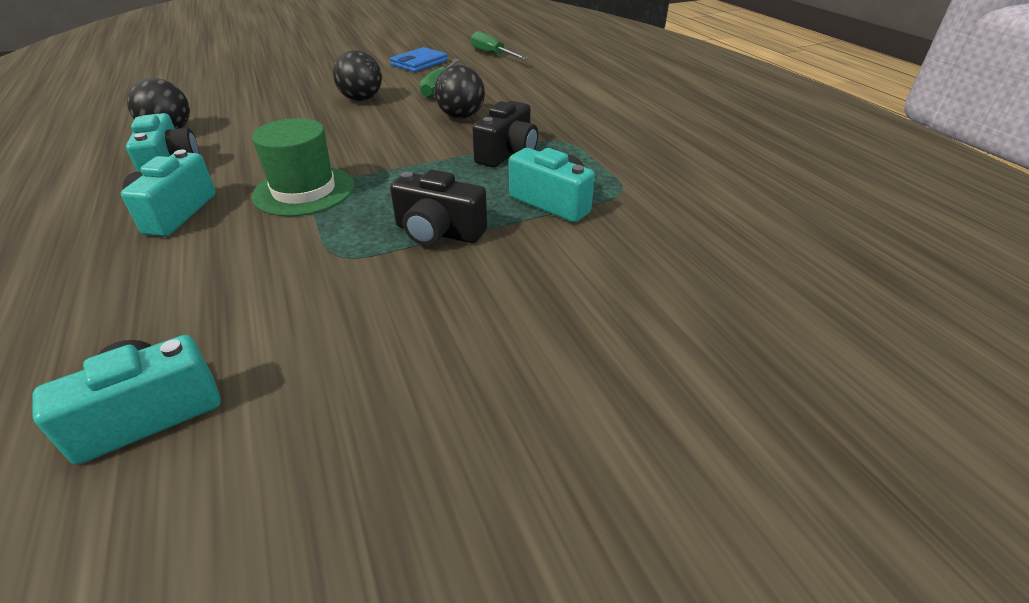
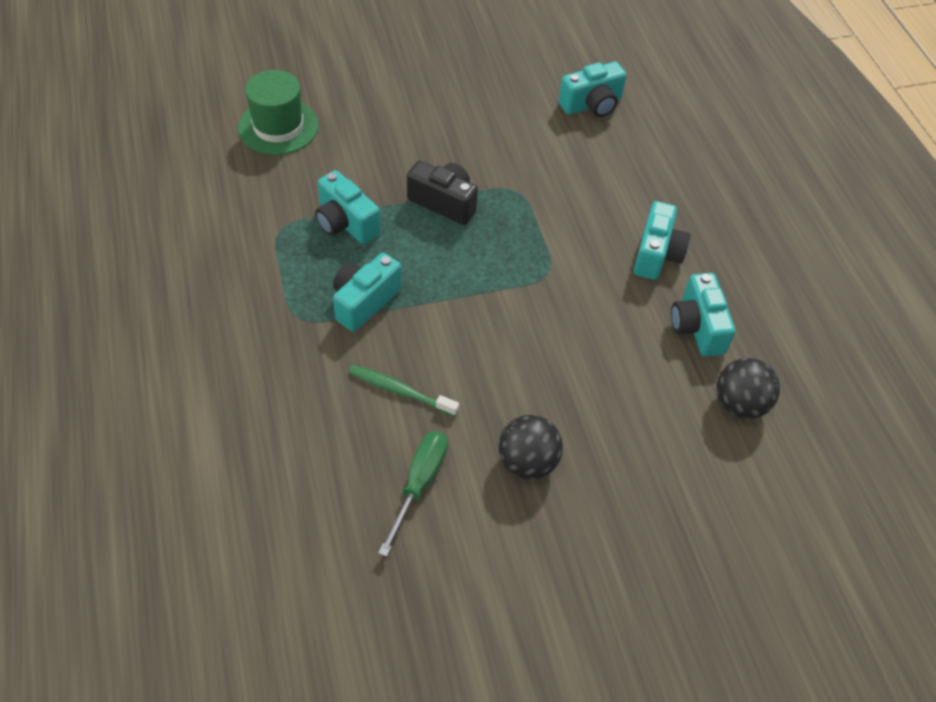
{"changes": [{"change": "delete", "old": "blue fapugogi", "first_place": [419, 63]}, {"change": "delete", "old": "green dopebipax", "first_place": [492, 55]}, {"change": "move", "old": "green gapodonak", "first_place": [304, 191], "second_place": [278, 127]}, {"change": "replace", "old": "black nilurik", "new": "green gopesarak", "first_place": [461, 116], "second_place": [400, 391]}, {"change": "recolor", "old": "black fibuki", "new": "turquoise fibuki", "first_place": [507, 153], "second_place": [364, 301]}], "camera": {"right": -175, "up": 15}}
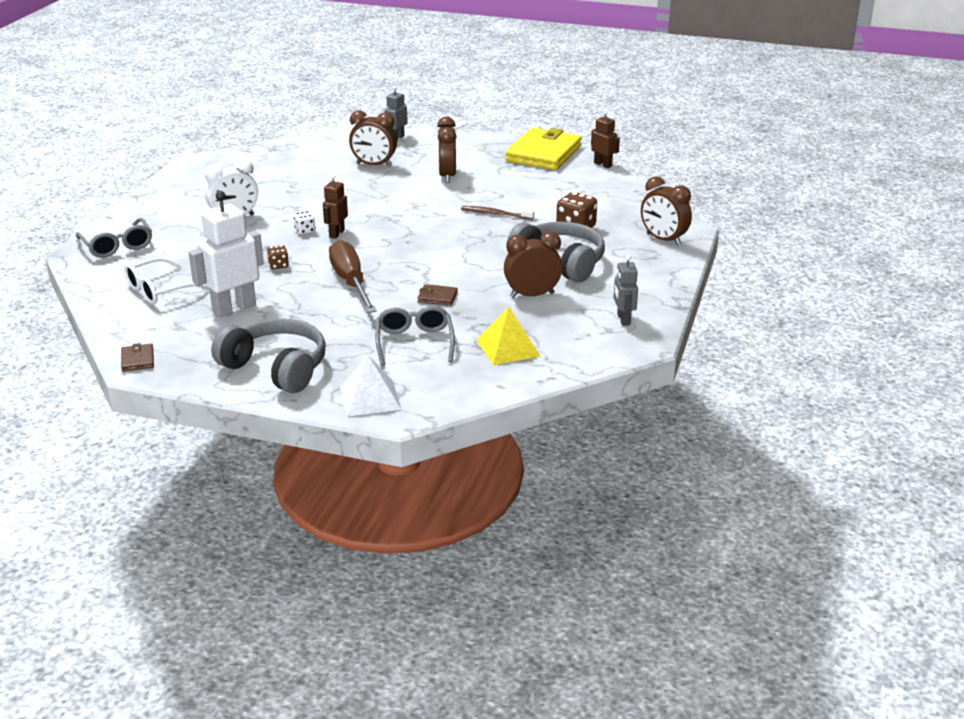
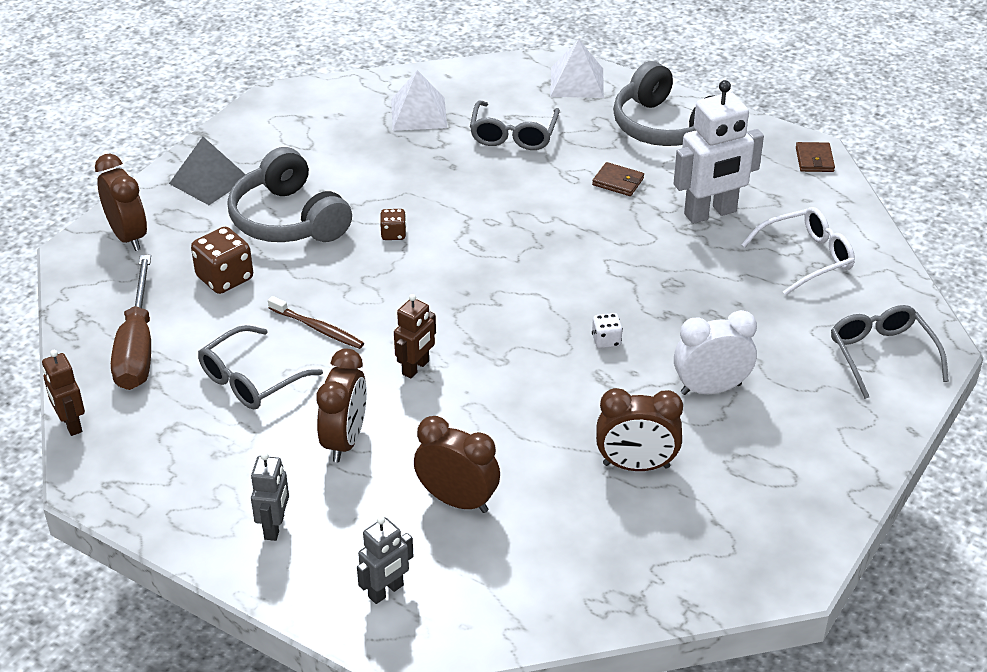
{"changes": [{"change": "delete", "old": "yellow fapugogi", "first_place": [543, 153]}, {"change": "insert", "new": "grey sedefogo", "second_place": [209, 180]}, {"change": "insert", "new": "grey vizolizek", "second_place": [251, 379]}, {"change": "move", "old": "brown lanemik", "first_place": [278, 265], "second_place": [393, 234]}, {"change": "move", "old": "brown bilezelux", "first_place": [336, 233], "second_place": [416, 368]}, {"change": "move", "old": "brown dopebipax", "first_place": [351, 282], "second_place": [137, 347]}, {"change": "move", "old": "brown fapugogi", "first_place": [437, 297], "second_place": [618, 182]}, {"change": "move", "old": "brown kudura", "first_place": [532, 295], "second_place": [636, 466]}, {"change": "move", "old": "grey bilezelux", "first_place": [623, 319], "second_place": [275, 527]}, {"change": "recolor", "old": "yellow sedefogo", "new": "white sedefogo", "first_place": [508, 348], "second_place": [418, 113]}], "camera": {"right": -165, "up": 10}}
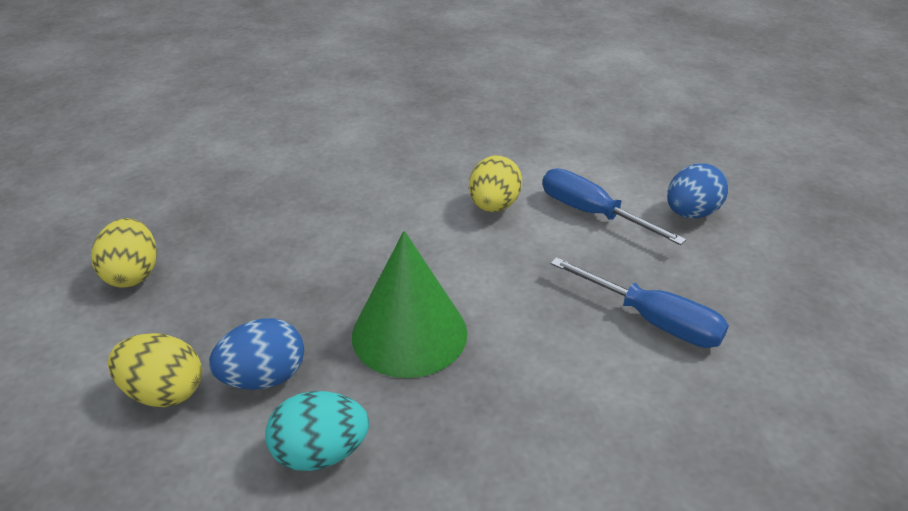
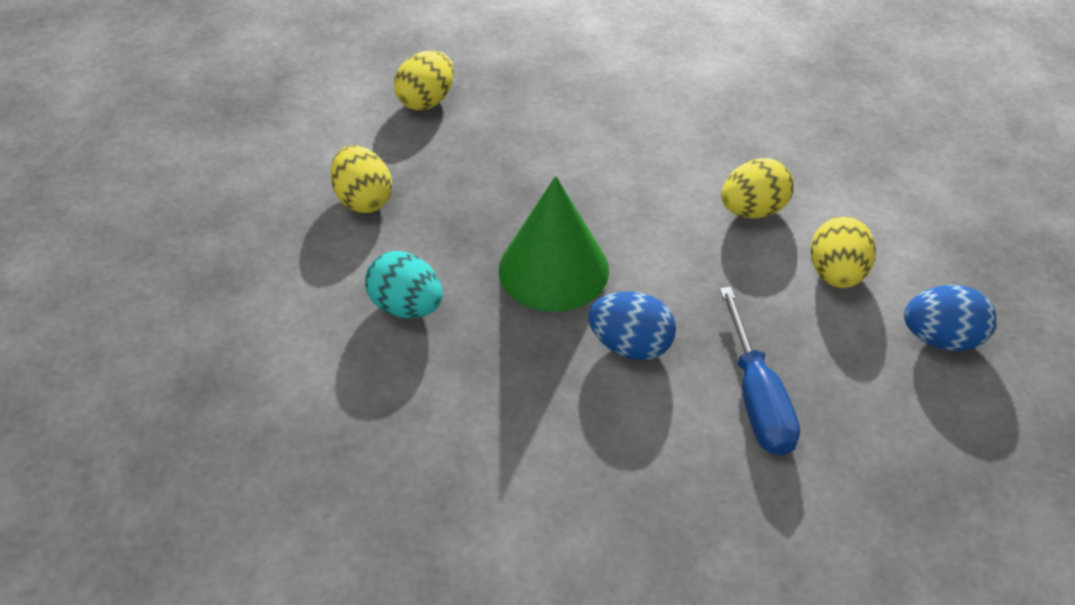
{"changes": [{"change": "move", "old": "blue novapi", "first_place": [264, 377], "second_place": [630, 345]}, {"change": "replace", "old": "blue dopebipax", "new": "yellow novapi", "first_place": [591, 213], "second_place": [835, 274]}], "camera": {"right": 45, "up": 10}}
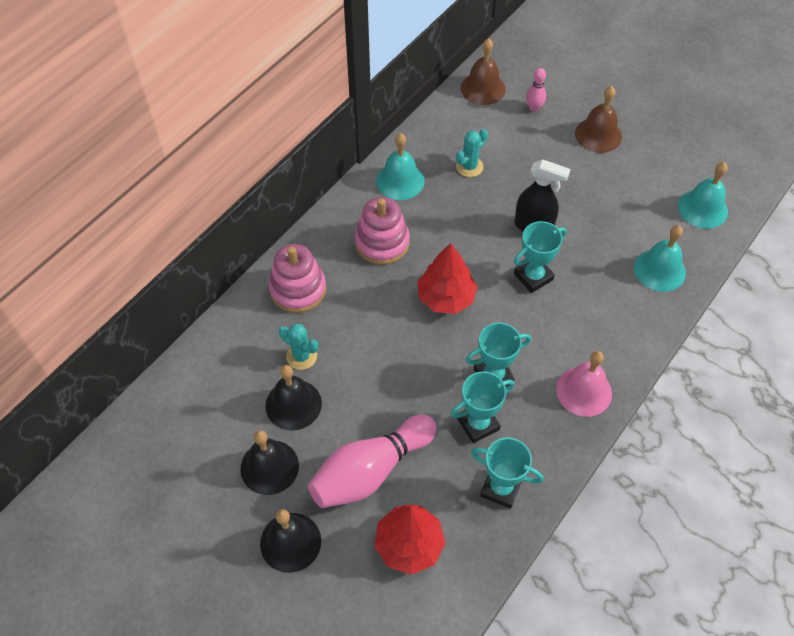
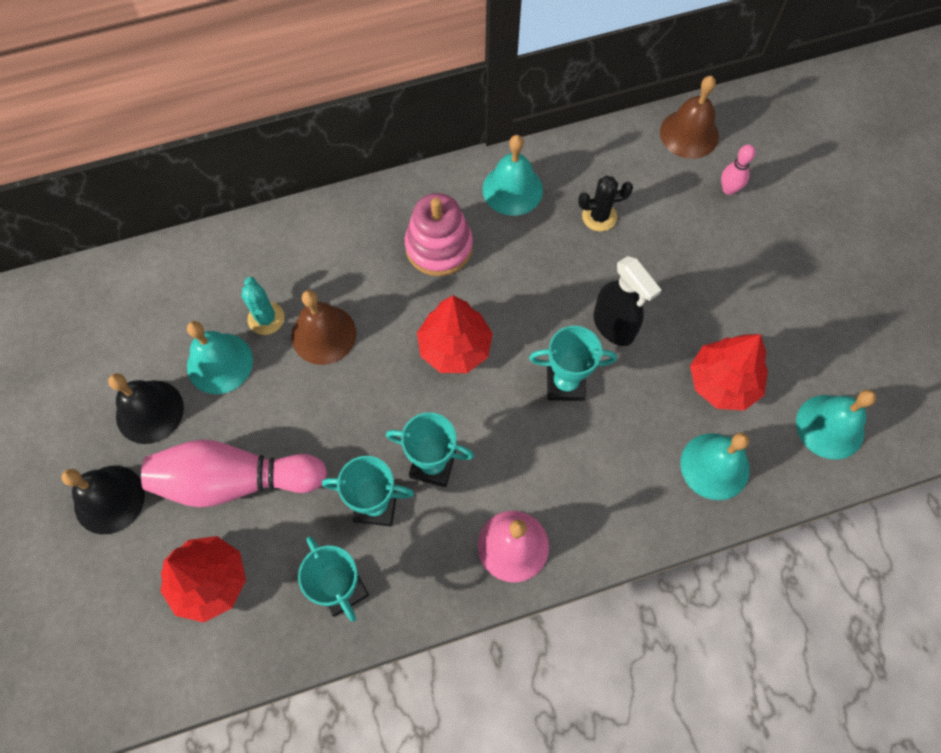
{"changes": [{"change": "delete", "old": "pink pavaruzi", "first_place": [298, 289]}, {"change": "insert", "new": "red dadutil", "second_place": [723, 382]}, {"change": "move", "old": "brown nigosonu", "first_place": [598, 135], "second_place": [323, 334]}, {"change": "recolor", "old": "black nigosonu", "new": "turquoise nigosonu", "first_place": [293, 404], "second_place": [220, 363]}, {"change": "recolor", "old": "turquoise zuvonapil", "new": "black zuvonapil", "first_place": [469, 167], "second_place": [599, 216]}], "camera": {"right": 35, "up": 10}}
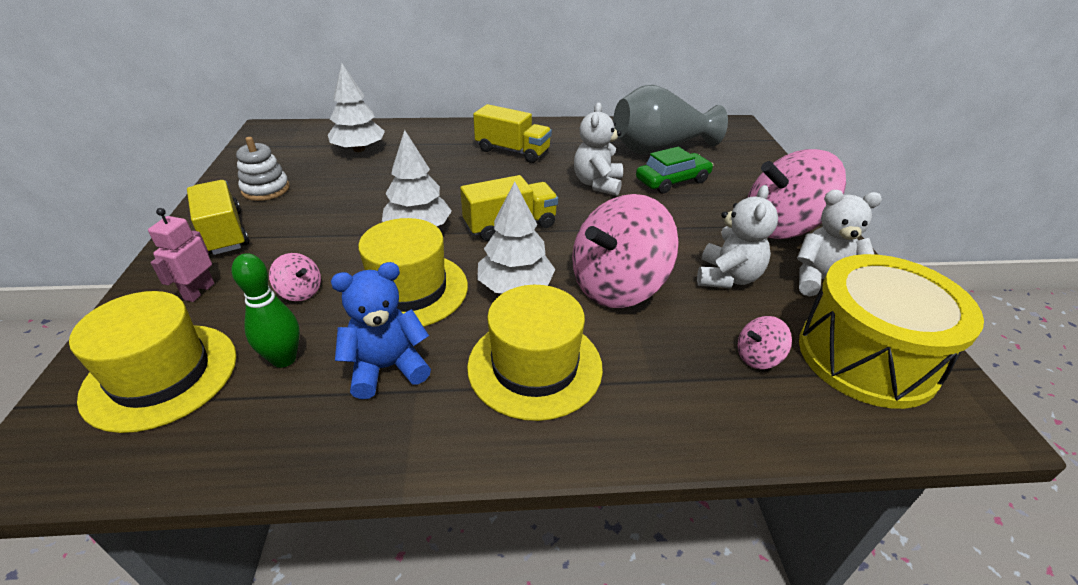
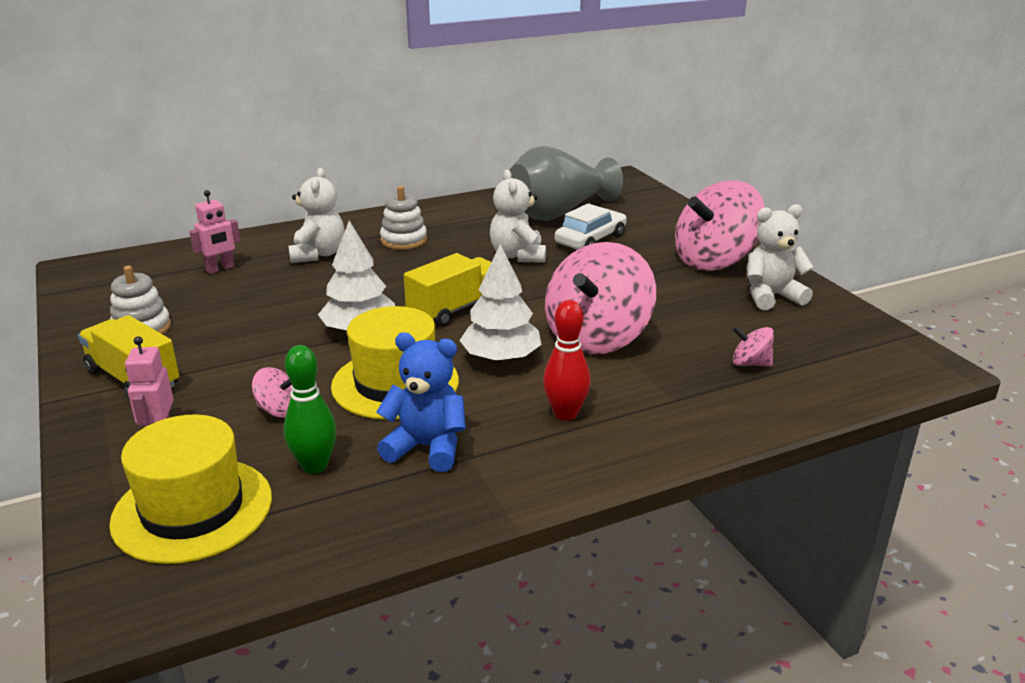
{"changes": [{"change": "delete", "old": "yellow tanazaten", "first_place": [866, 357]}, {"change": "move", "old": "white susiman", "first_place": [727, 277], "second_place": [318, 254]}, {"change": "replace", "old": "white dadutil", "new": "pink bilezelux", "first_place": [359, 149], "second_place": [220, 269]}, {"change": "replace", "old": "yellow gapodonak", "new": "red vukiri", "first_place": [535, 366], "second_place": [565, 414]}, {"change": "replace", "old": "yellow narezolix", "new": "white pavaruzi", "first_place": [512, 151], "second_place": [404, 240]}, {"change": "recolor", "old": "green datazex", "new": "white datazex", "first_place": [672, 181], "second_place": [590, 240]}, {"change": "rotate", "old": "blue susiman", "first_place": [387, 368], "second_place": [427, 447], "degrees": 60}, {"change": "rotate", "old": "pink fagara", "first_place": [758, 357], "second_place": [750, 363], "degrees": 60}], "camera": {"right": -20, "up": -10}}
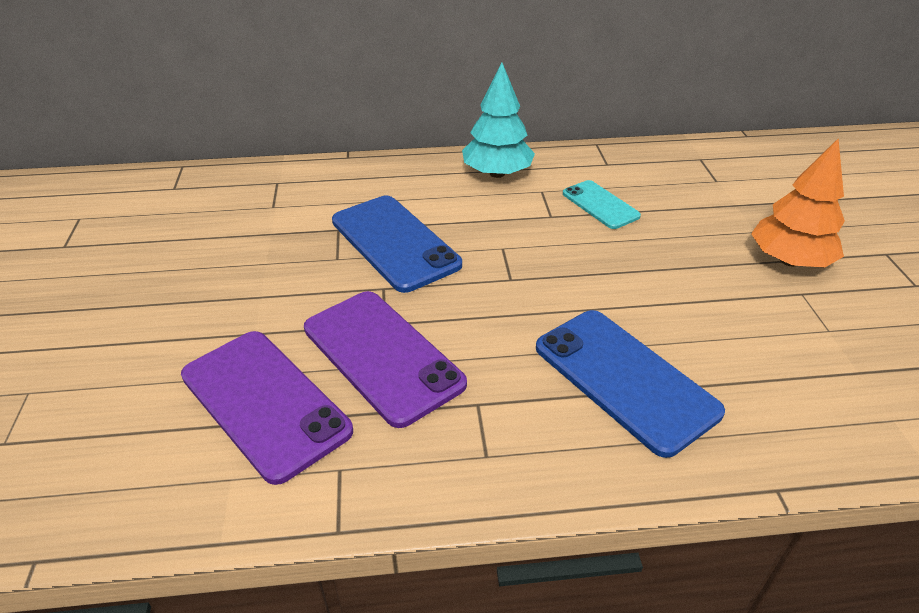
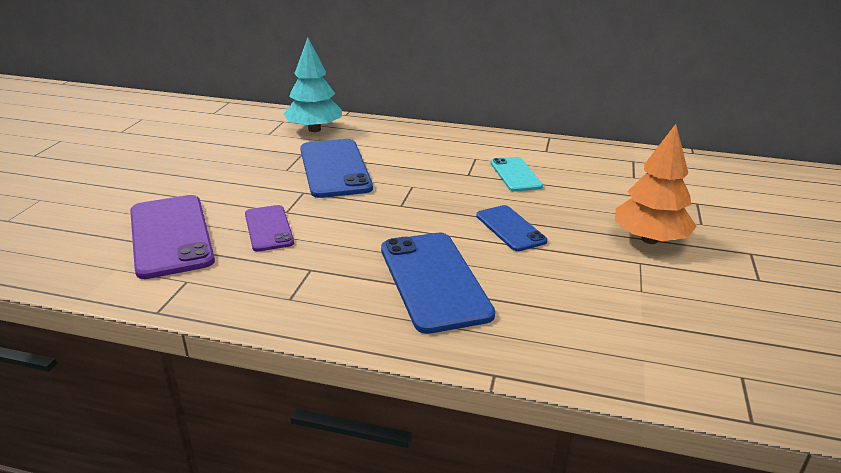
{"changes": [{"change": "insert", "new": "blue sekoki", "second_place": [510, 228]}, {"change": "move", "old": "turquoise dadutil", "first_place": [497, 173], "second_place": [314, 129]}, {"change": "resize", "old": "purple sekoki", "first_place": [382, 356], "second_place": [268, 228], "factor": 0.58}], "camera": {"right": 20, "up": -10}}
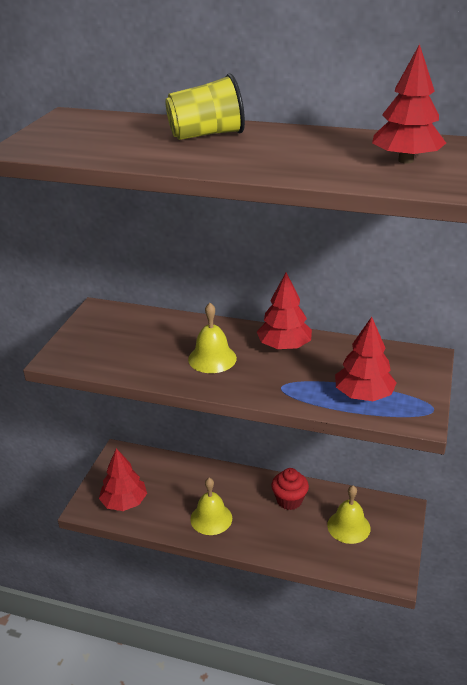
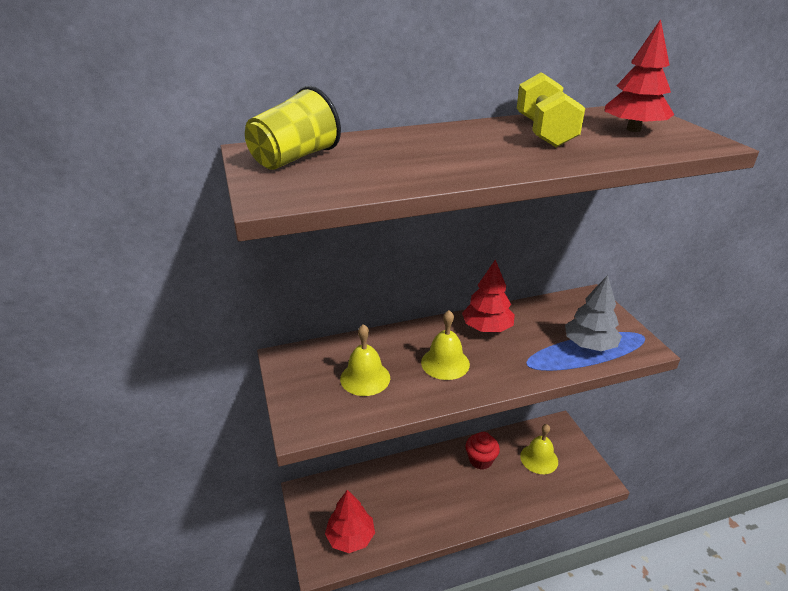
{"changes": [{"change": "insert", "new": "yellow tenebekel", "second_place": [544, 132]}, {"change": "move", "old": "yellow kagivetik", "first_place": [206, 135], "second_place": [294, 158]}, {"change": "move", "old": "yellow nigosonu", "first_place": [211, 518], "second_place": [365, 378]}, {"change": "recolor", "old": "red dadutil", "new": "grey dadutil", "first_place": [363, 395], "second_place": [589, 345]}], "camera": {"right": -35, "up": 0}}
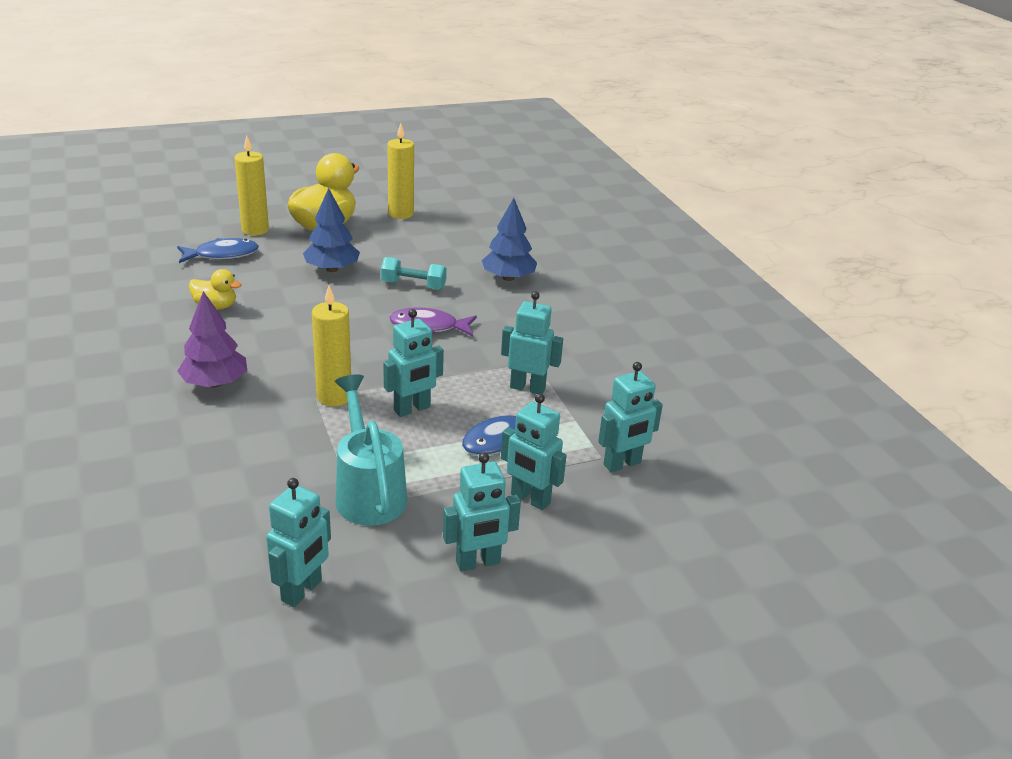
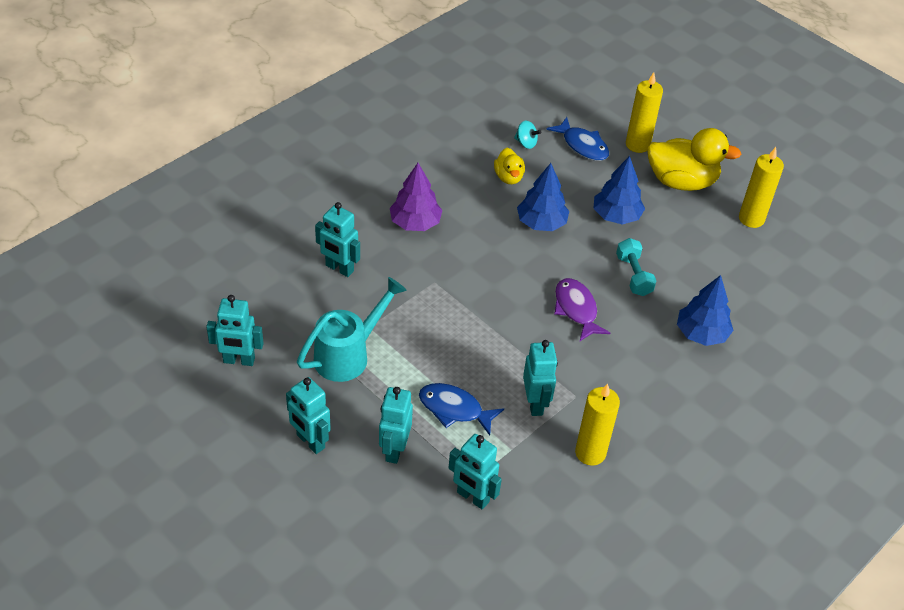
{"changes": [{"change": "insert", "new": "turquoise fagara", "second_place": [526, 143]}, {"change": "insert", "new": "blue dadutil", "second_place": [541, 223]}, {"change": "move", "old": "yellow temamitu", "first_place": [334, 397], "second_place": [590, 453]}, {"change": "move", "old": "turquoise bilezelux", "first_place": [412, 409], "second_place": [339, 268]}], "camera": {"right": 65, "up": 15}}
